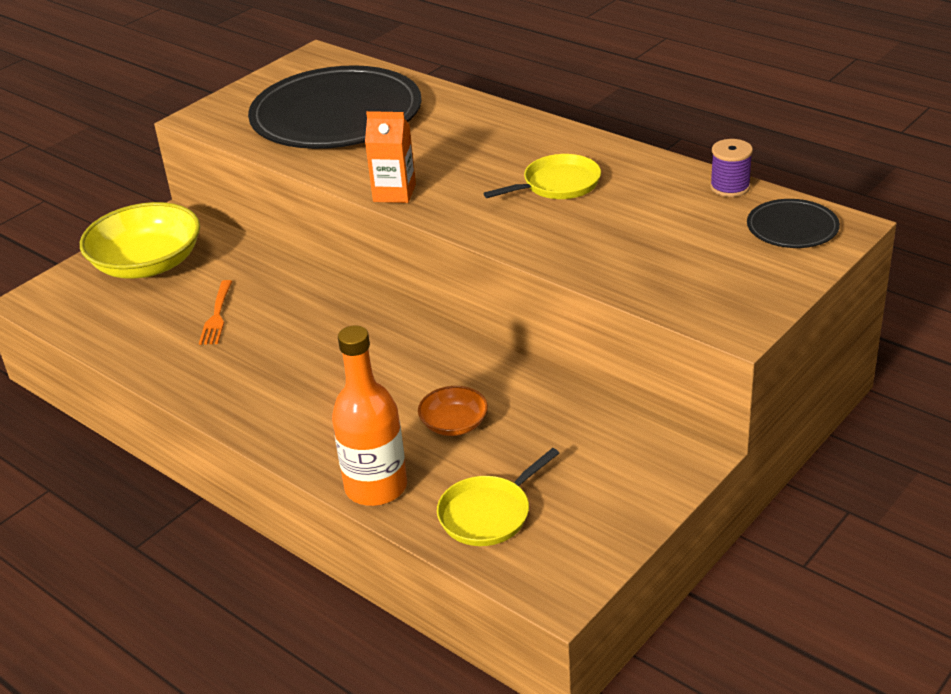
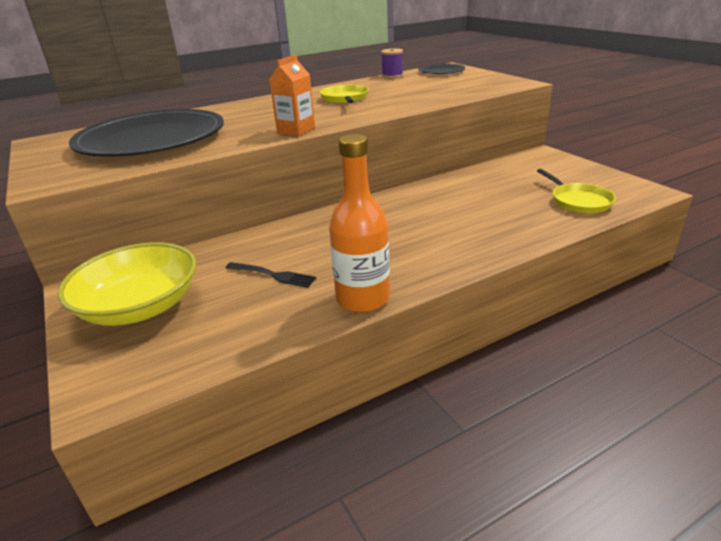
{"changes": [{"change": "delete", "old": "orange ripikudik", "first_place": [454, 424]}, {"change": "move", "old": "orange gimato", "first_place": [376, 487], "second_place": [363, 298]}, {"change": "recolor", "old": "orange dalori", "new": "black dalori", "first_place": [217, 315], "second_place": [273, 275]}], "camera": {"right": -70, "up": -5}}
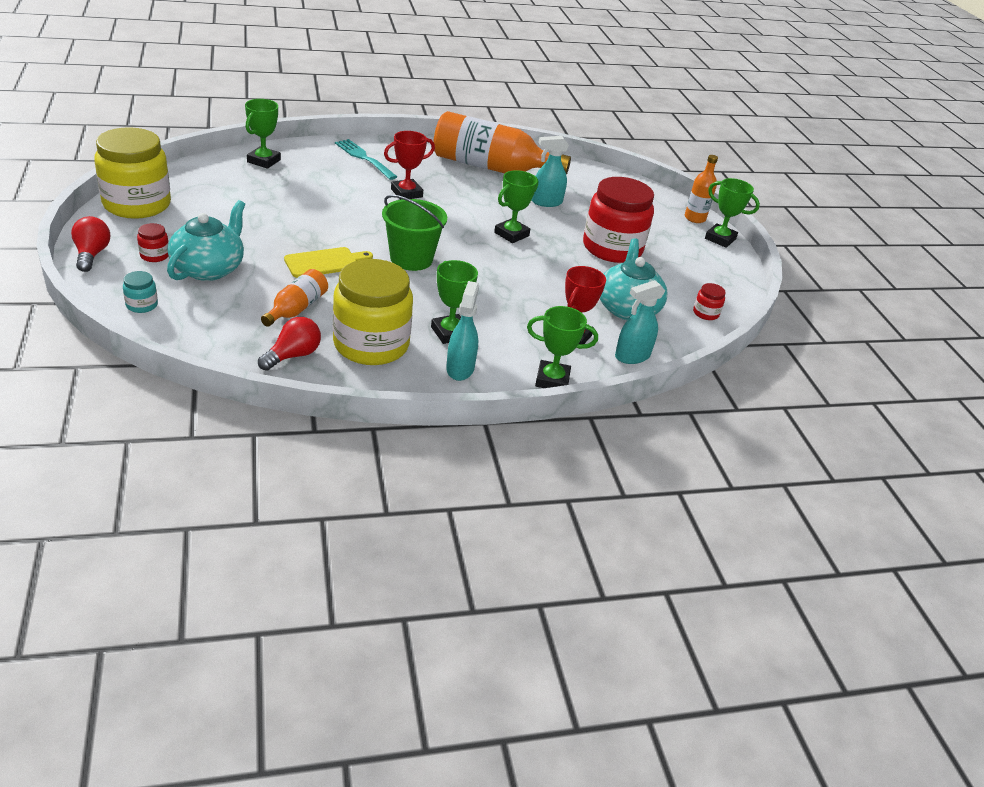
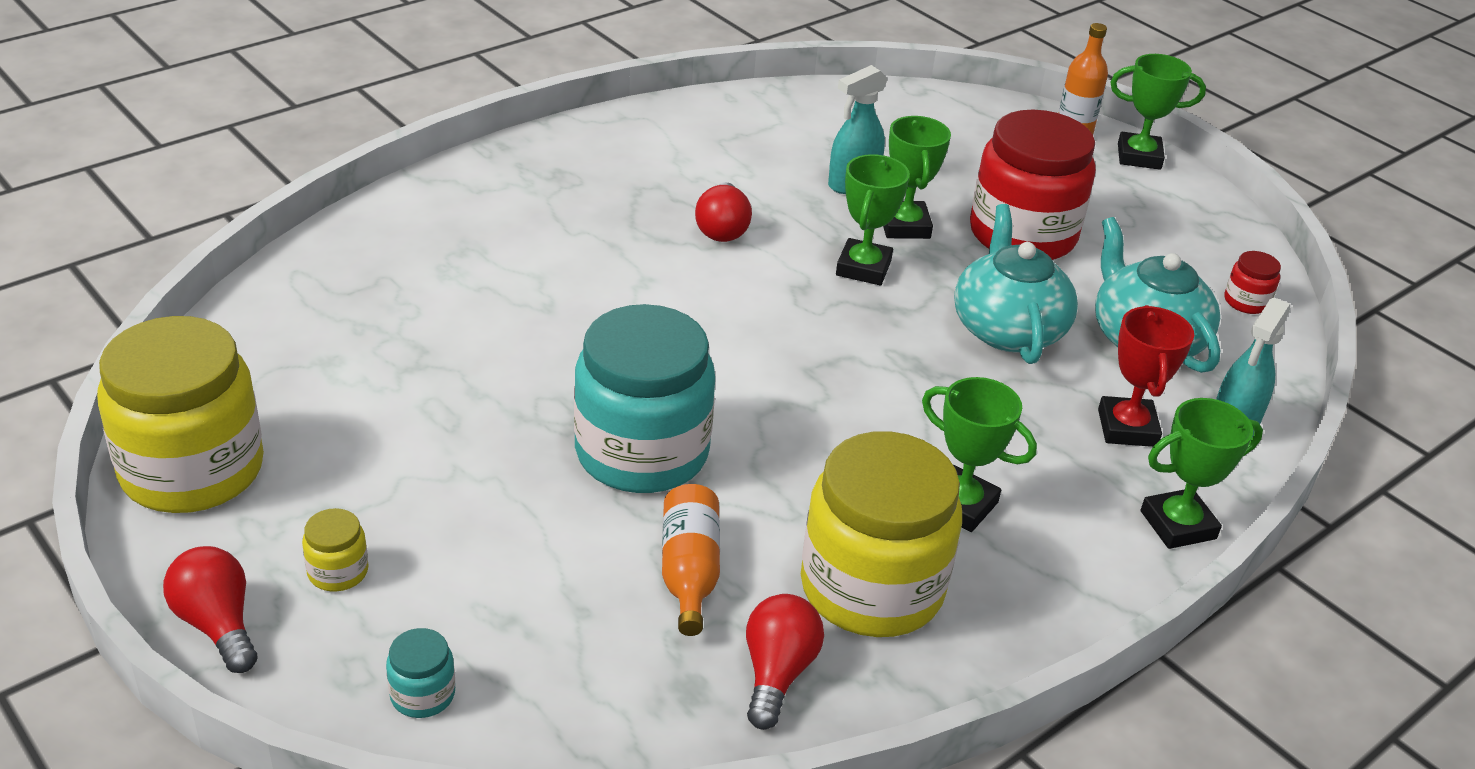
{"changes": [{"change": "delete", "old": "turquoise dalori", "first_place": [363, 158]}, {"change": "delete", "old": "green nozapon", "first_place": [411, 259]}, {"change": "delete", "old": "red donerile", "first_place": [406, 193]}, {"change": "delete", "old": "orange gimato", "first_place": [490, 167]}, {"change": "delete", "old": "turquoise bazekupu", "first_place": [460, 368]}, {"change": "insert", "new": "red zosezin", "second_place": [722, 229]}, {"change": "move", "old": "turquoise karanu", "first_place": [209, 268], "second_place": [1007, 329]}, {"change": "move", "old": "green donerile", "first_place": [264, 161], "second_place": [904, 226]}, {"change": "replace", "old": "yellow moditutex", "new": "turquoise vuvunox", "first_place": [325, 262], "second_place": [642, 452]}, {"change": "recolor", "old": "red vuvunox", "new": "yellow vuvunox", "first_place": [154, 255], "second_place": [338, 572]}], "camera": {"right": -25, "up": 0}}
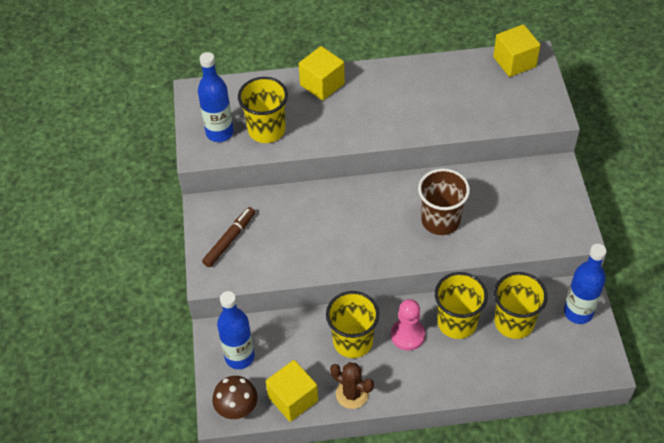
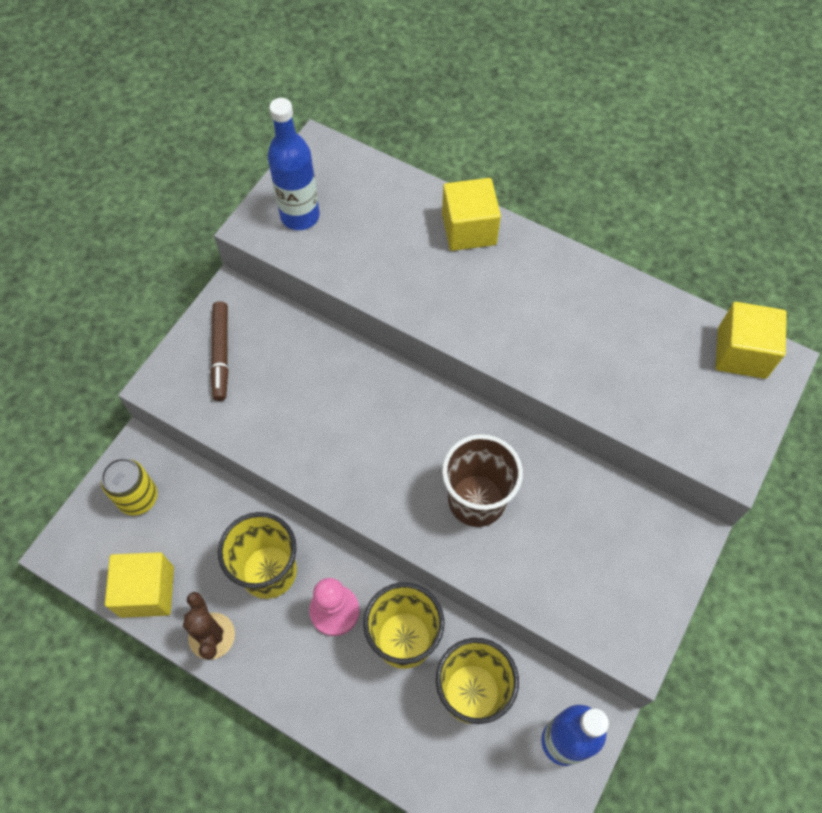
{"changes": [{"change": "delete", "old": "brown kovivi", "first_place": [237, 408]}, {"change": "delete", "old": "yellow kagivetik", "first_place": [266, 130]}, {"change": "replace", "old": "blue gimato", "new": "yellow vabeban", "first_place": [239, 357], "second_place": [138, 497]}, {"change": "rotate", "old": "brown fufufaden", "first_place": [229, 240], "second_place": [221, 354], "degrees": 105}], "camera": {"right": 35, "up": 10}}
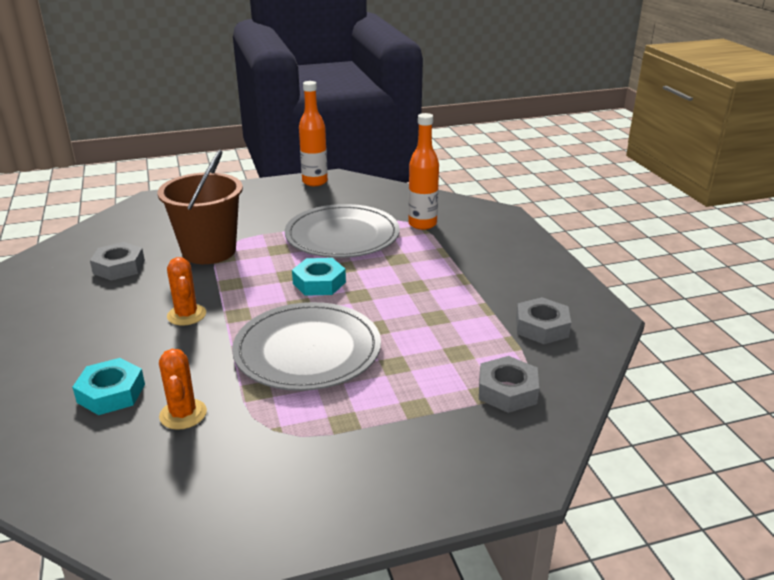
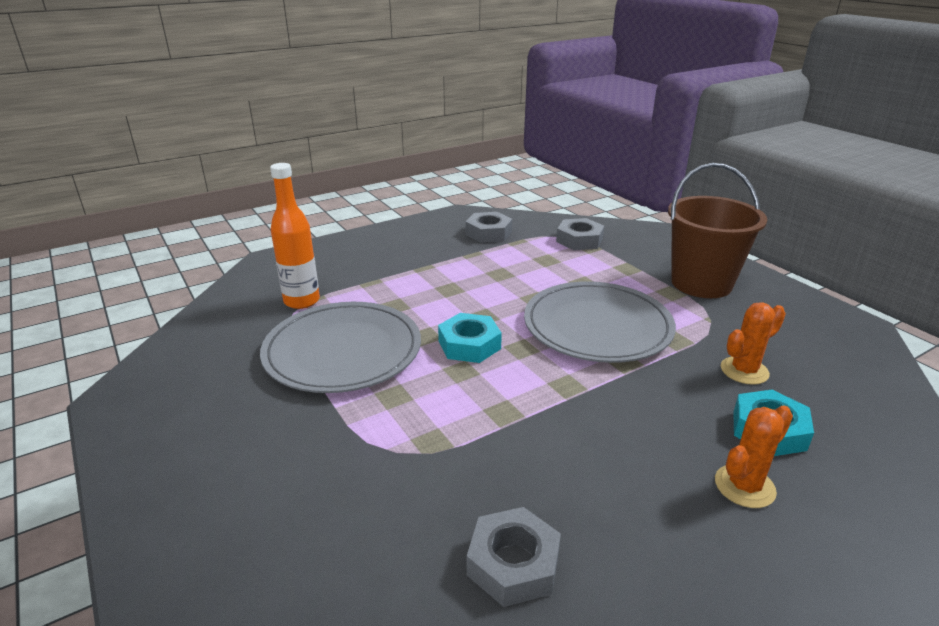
{"changes": [{"change": "delete", "old": "orange gimato", "first_place": [315, 182]}, {"change": "move", "old": "brown nozapon", "first_place": [209, 251], "second_place": [701, 283]}, {"change": "move", "old": "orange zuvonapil", "first_place": [186, 315], "second_place": [744, 486]}], "camera": {"right": -105, "up": 0}}
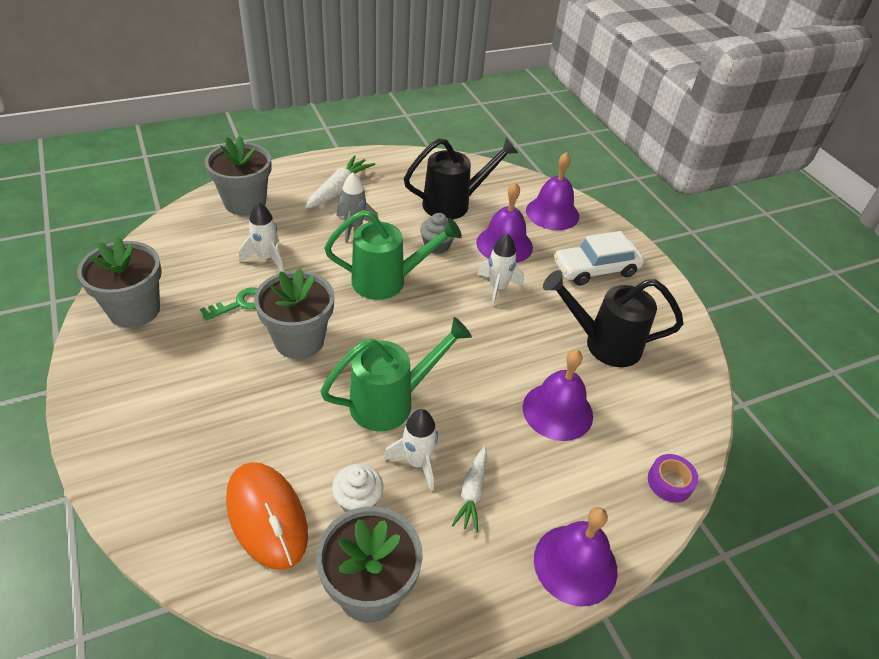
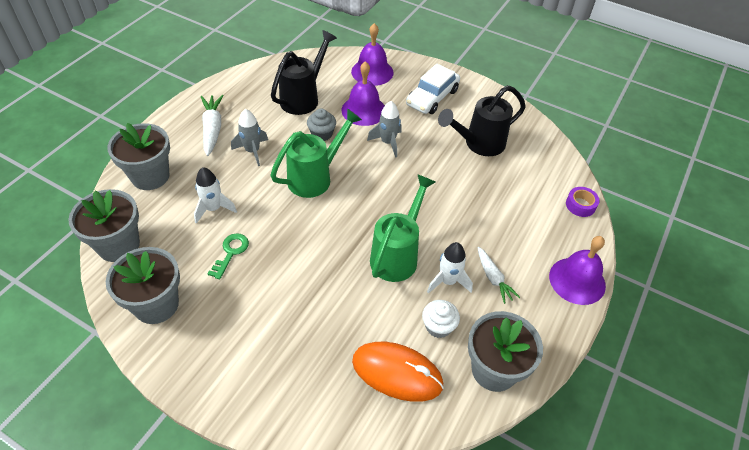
{"changes": [{"change": "delete", "old": "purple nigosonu", "first_place": [557, 411]}, {"change": "move", "old": "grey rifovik", "first_place": [299, 340], "second_place": [118, 245]}, {"change": "recolor", "old": "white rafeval", "new": "grey rafeval", "first_place": [497, 288], "second_place": [388, 143]}], "camera": {"right": -35, "up": 5}}
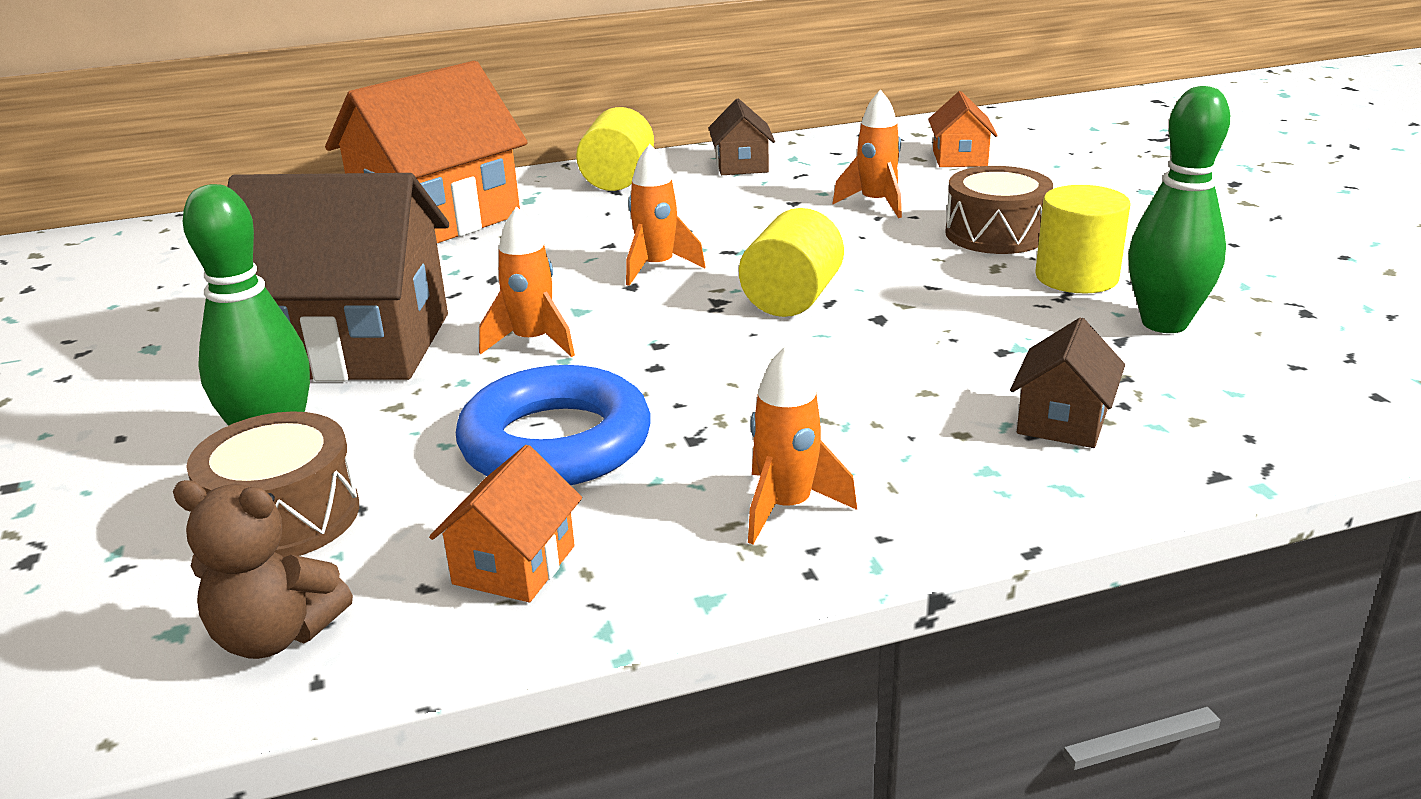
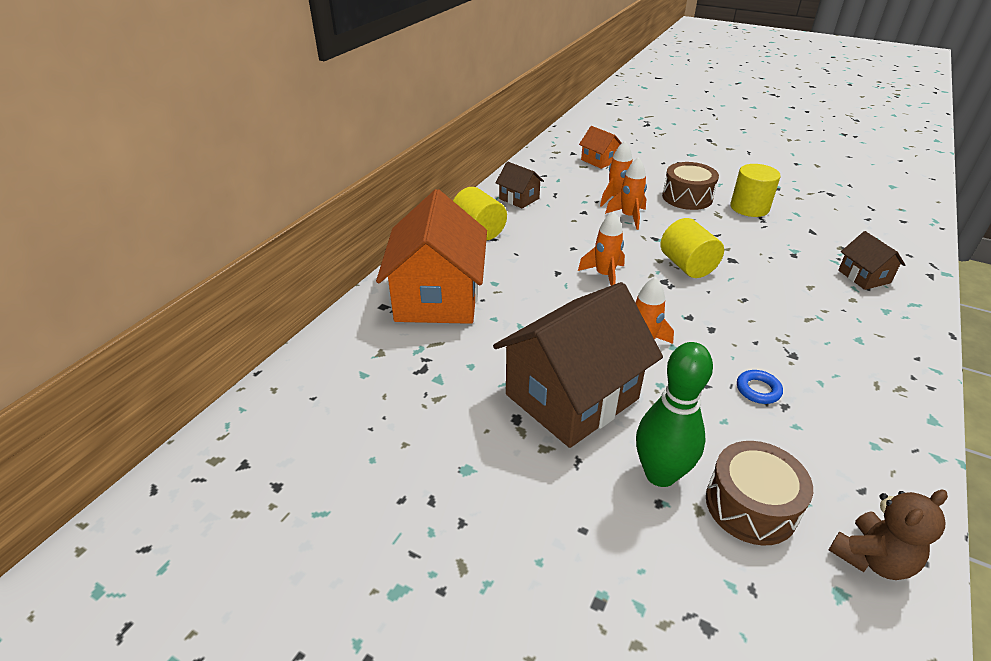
{"changes": [{"change": "delete", "old": "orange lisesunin", "first_place": [514, 565]}, {"change": "delete", "old": "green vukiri", "first_place": [1164, 323]}, {"change": "move", "old": "orange rafeval", "first_place": [787, 507], "second_place": [629, 217]}, {"change": "resize", "old": "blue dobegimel", "first_place": [556, 442], "second_place": [758, 390], "factor": 0.42}], "camera": {"right": -45, "up": 10}}
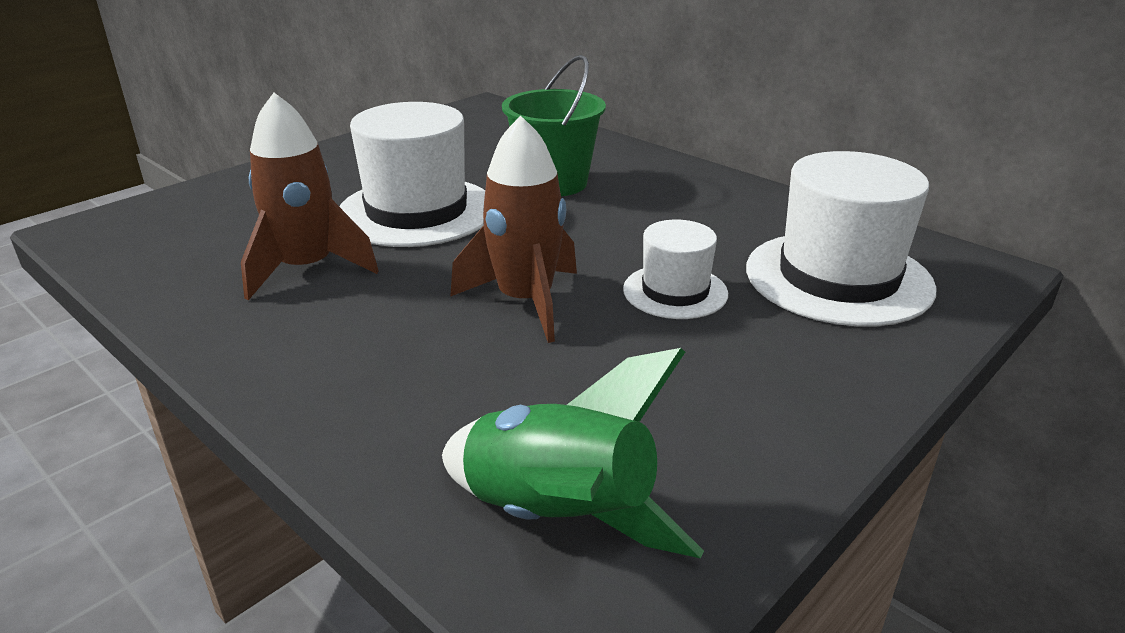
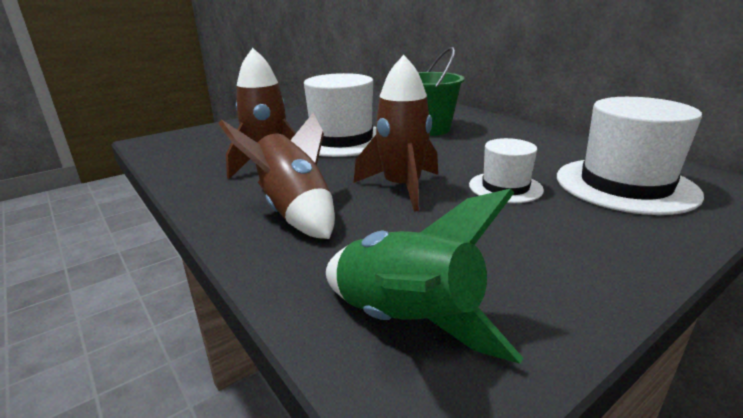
{"changes": [{"change": "insert", "new": "brown rafeval", "second_place": [294, 212]}], "camera": {"right": 10, "up": -5}}
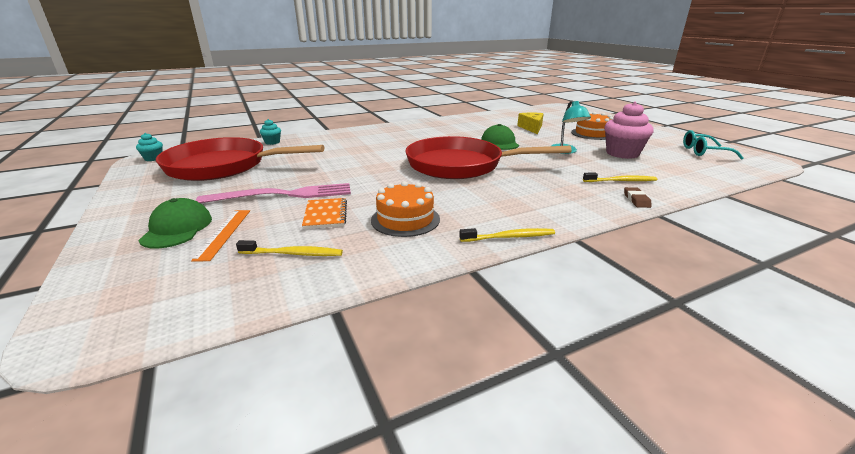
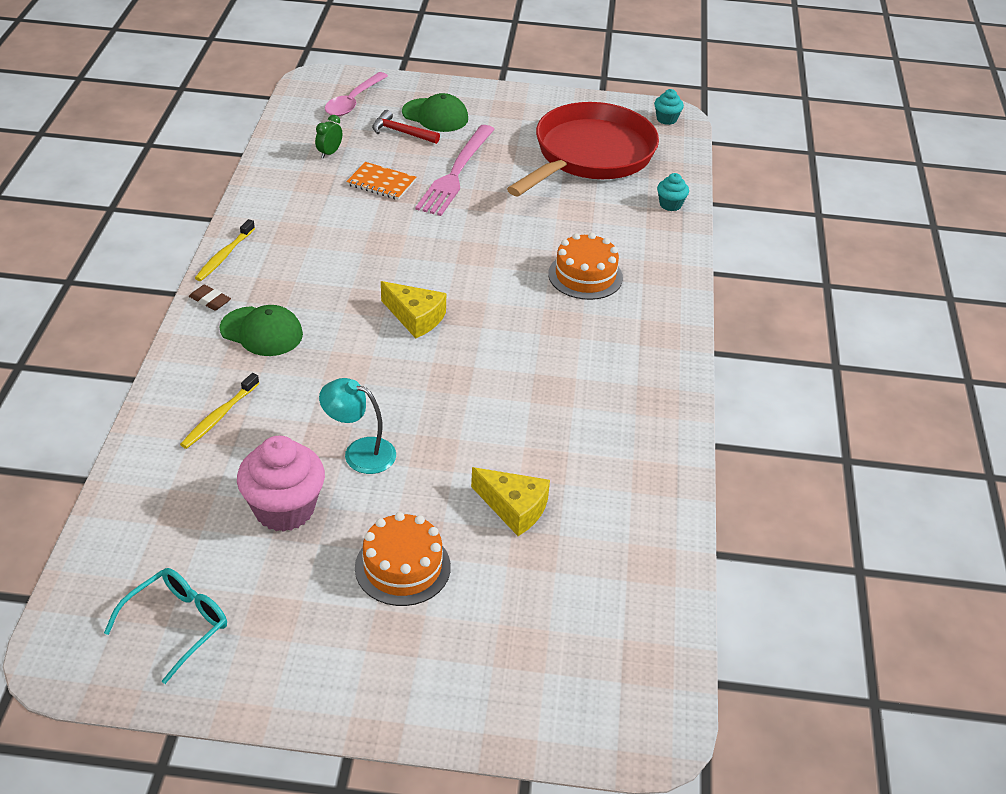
{"changes": [{"change": "insert", "new": "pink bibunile", "second_place": [353, 101]}, {"change": "move", "old": "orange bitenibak", "first_place": [405, 219], "second_place": [585, 276]}, {"change": "move", "old": "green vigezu", "first_place": [499, 143], "second_place": [261, 332]}, {"change": "move", "old": "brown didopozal", "first_place": [636, 200], "second_place": [210, 300]}, {"change": "replace", "old": "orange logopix", "new": "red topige", "first_place": [224, 233], "second_place": [401, 132]}, {"change": "replace", "old": "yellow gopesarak", "new": "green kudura", "first_place": [293, 254], "second_place": [329, 153]}, {"change": "replace", "old": "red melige", "new": "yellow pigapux", "first_place": [461, 165], "second_place": [415, 317]}], "camera": {"right": 120, "up": 15}}
